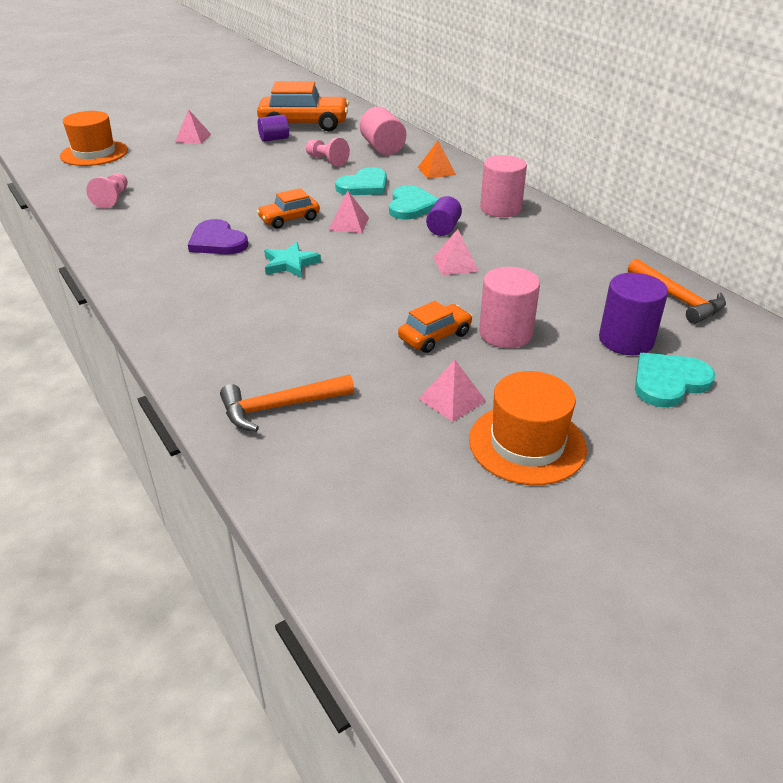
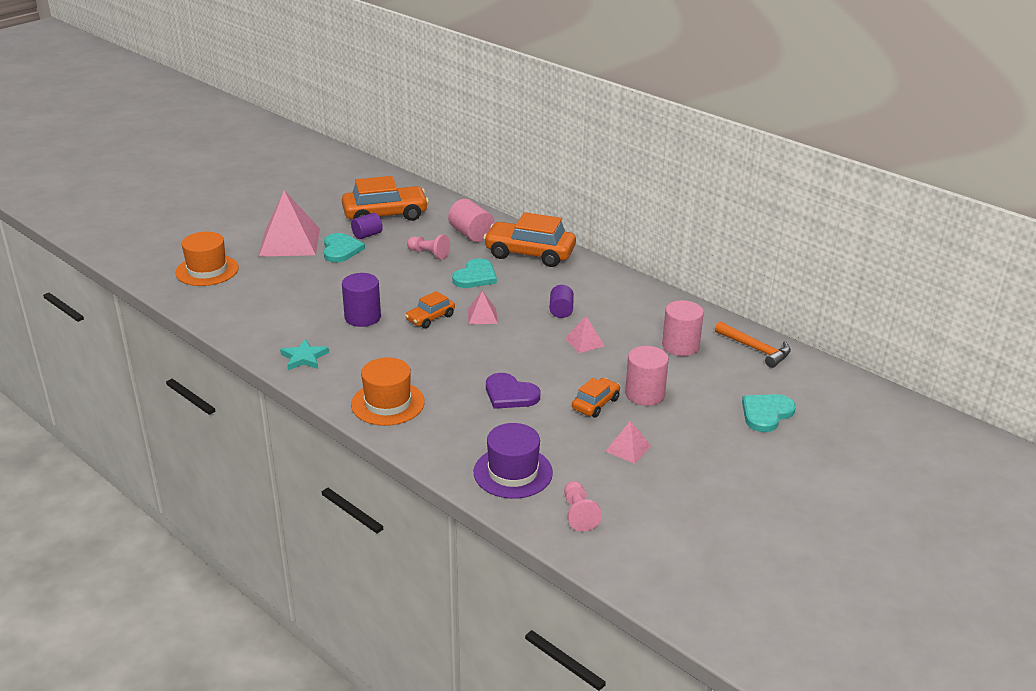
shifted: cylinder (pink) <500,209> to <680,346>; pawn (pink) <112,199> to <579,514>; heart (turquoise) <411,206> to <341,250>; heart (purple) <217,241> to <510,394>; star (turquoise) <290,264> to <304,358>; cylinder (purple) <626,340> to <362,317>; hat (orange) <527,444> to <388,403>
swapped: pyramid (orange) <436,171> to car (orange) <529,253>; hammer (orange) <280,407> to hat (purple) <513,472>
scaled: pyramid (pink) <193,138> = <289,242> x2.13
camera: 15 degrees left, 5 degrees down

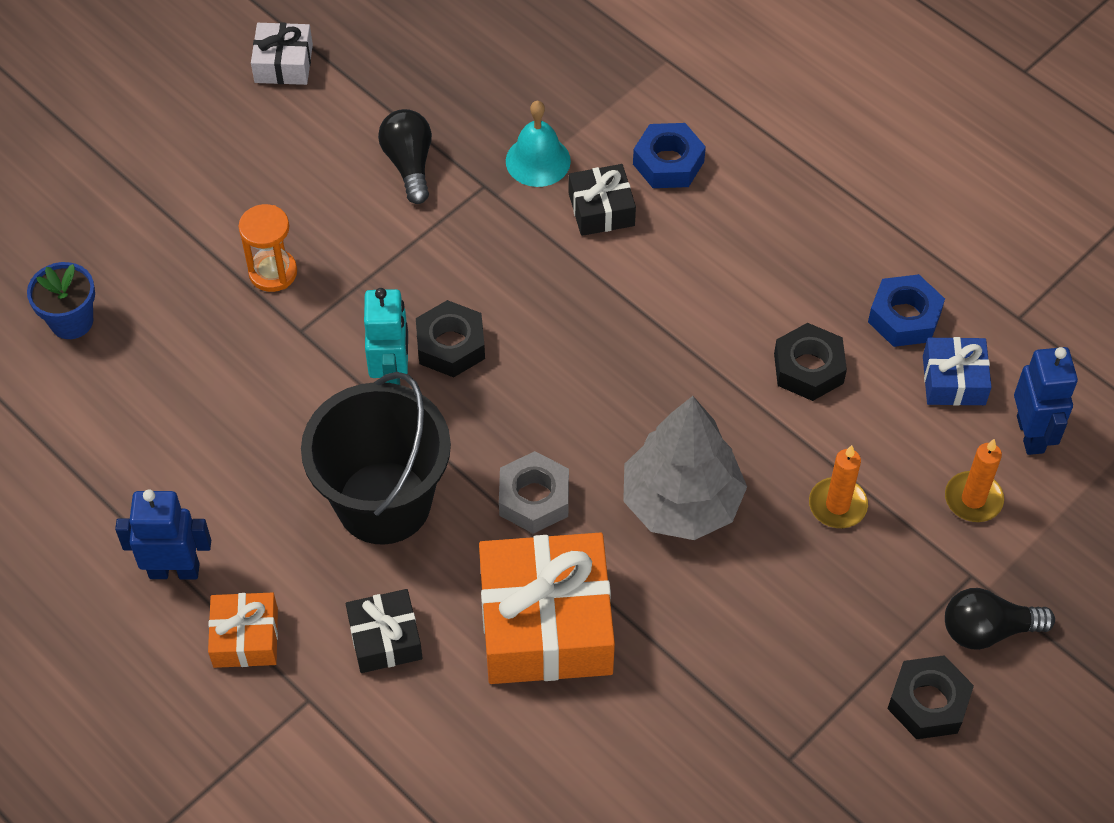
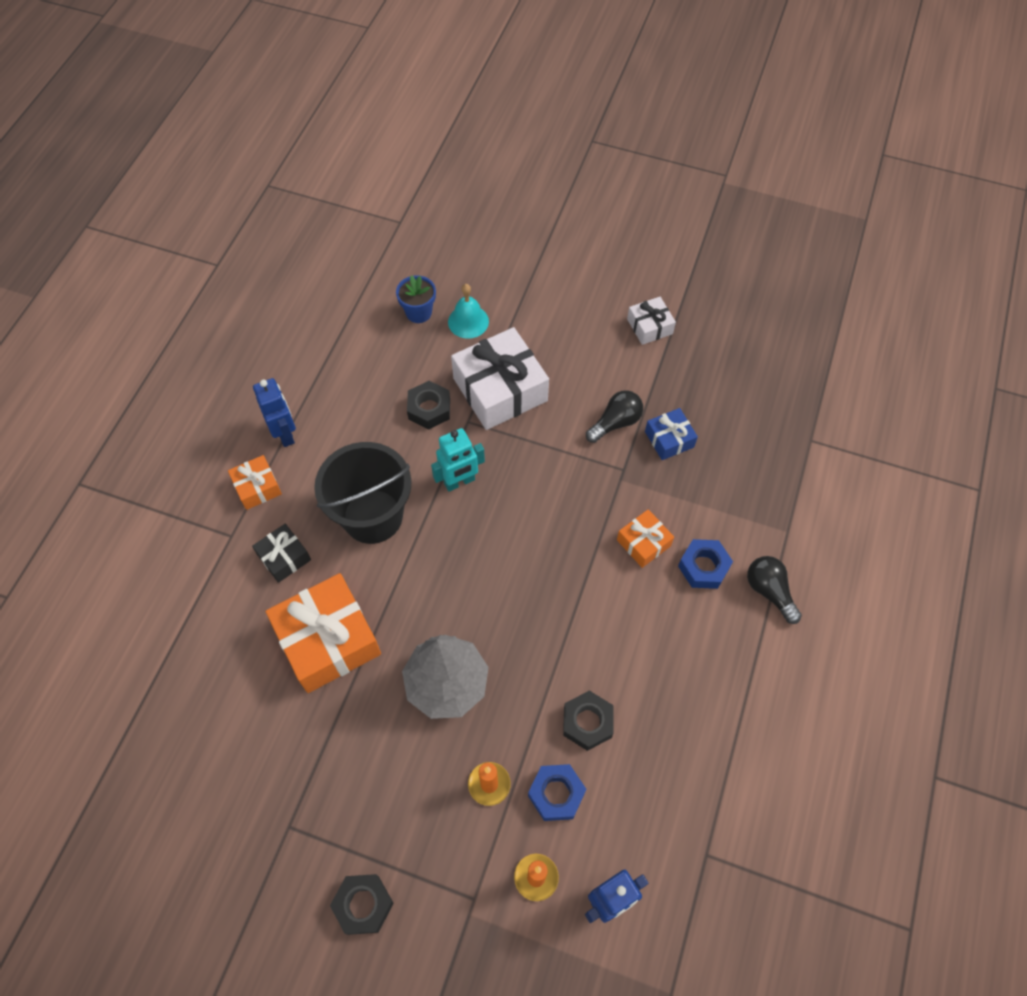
gone: nut (grey) <534,498>
shifted: bell (turquoise) <538,161> to <468,321>; nut (blue) <904,317> to <556,794>; nut (black) <450,345> to <429,409>; gift (blue) <953,380> to <669,439>; light bulb (black) <987,630> to <769,591>
swapped: hourglass (orange) <273,272> to gift (white) <500,389>
repainted: gift (black) <601,209> to gift (orange) <643,543>
camera: 65 degrees right, 5 degrees up

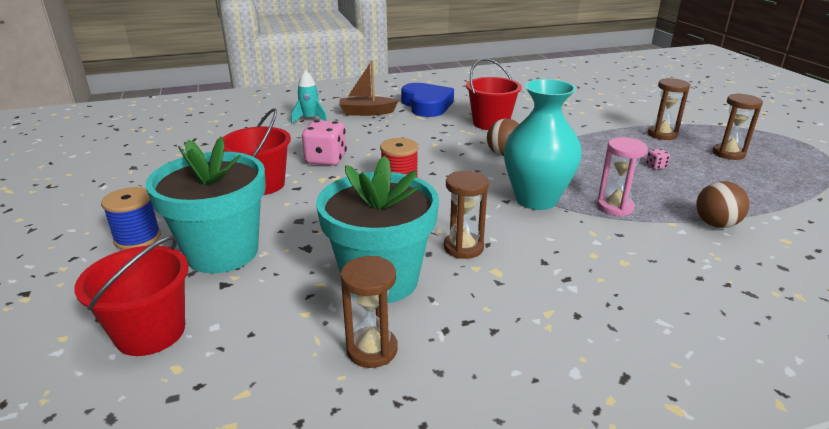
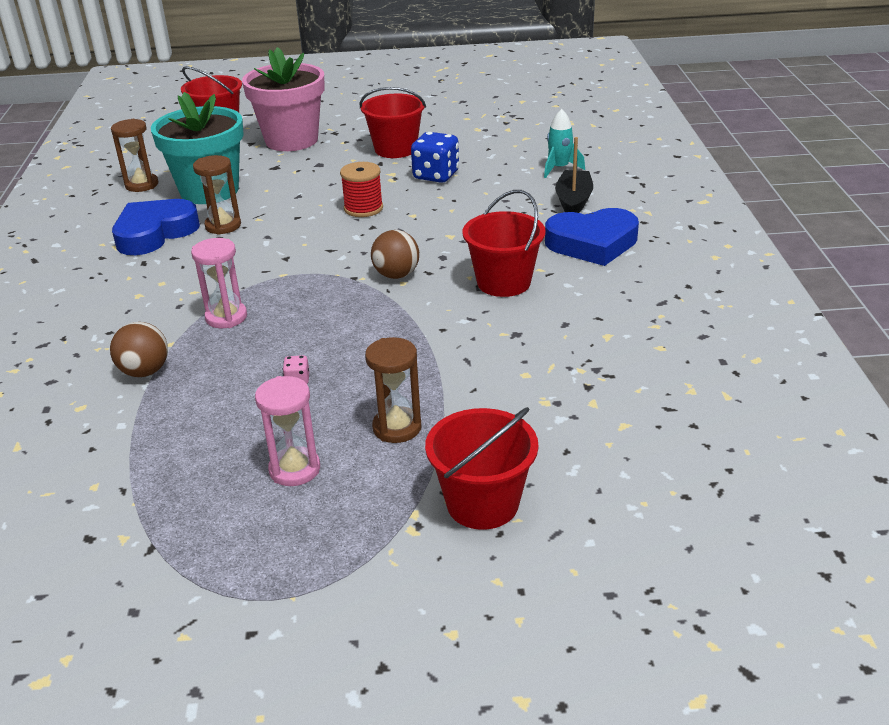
gone: vase (turquoise) <536,199>; spool (blue) <137,238>
new: heart (blue) <155,233>; bucket (red) <482,503>
repainted: boat (brown) <366,112> to boat (black) <573,201>; hourglass (brown) <728,153> to hourglass (pink) <294,469>; dice (pink) <326,159> to dice (blue) <436,175>; flower pot (turquoise) <222,252> to flower pot (pink) <291,140>
camera: 105 degrees right, 5 degrees up

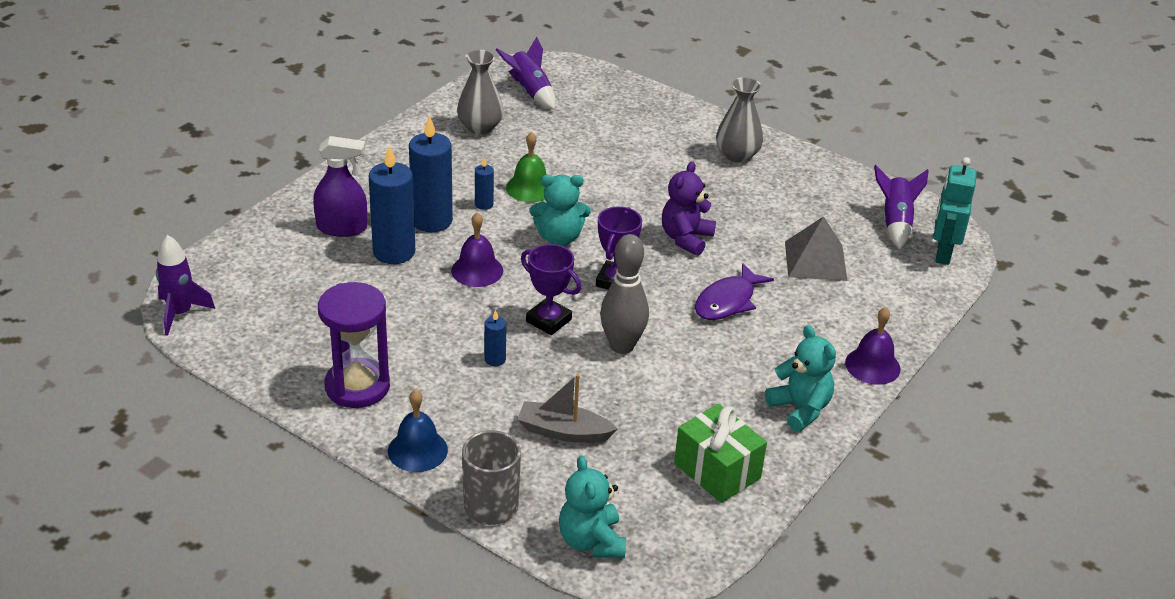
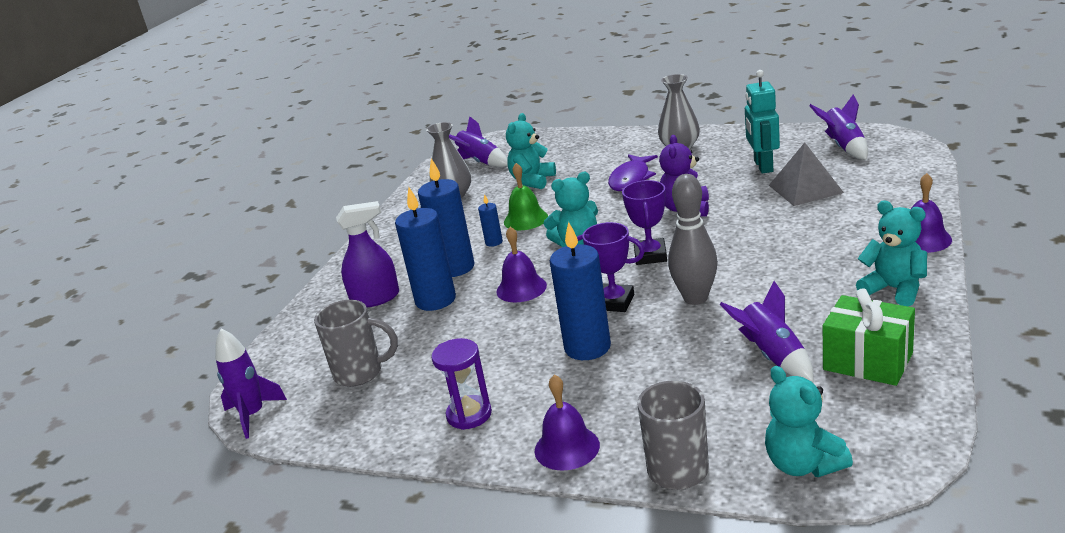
gone: boat (grey) <564,432>
new: teddy bear (turquoise) <532,181>; rocket (purple) <772,356>; mug (grey) <360,373>
shifted: robot (turquoise) <943,253> to <763,166>; fish (purple) <727,301> to <631,179>
repainted: bell (blue) <417,450> to bell (purple) <567,447>
scaled: hourglass (purple) <357,386> = <469,415> x0.66; candle (blue) <495,359> = <587,347> x2.14
camera: 10 degrees left, 10 degrees down

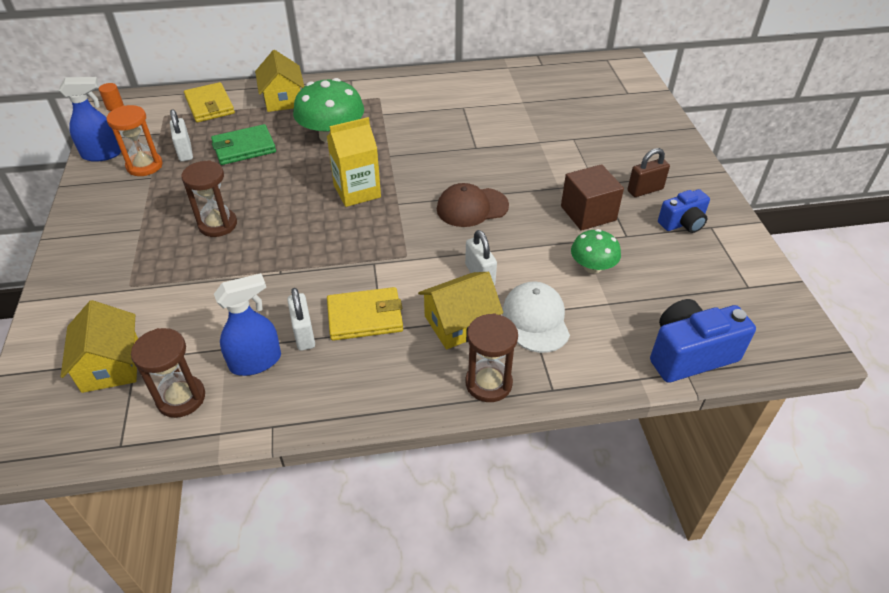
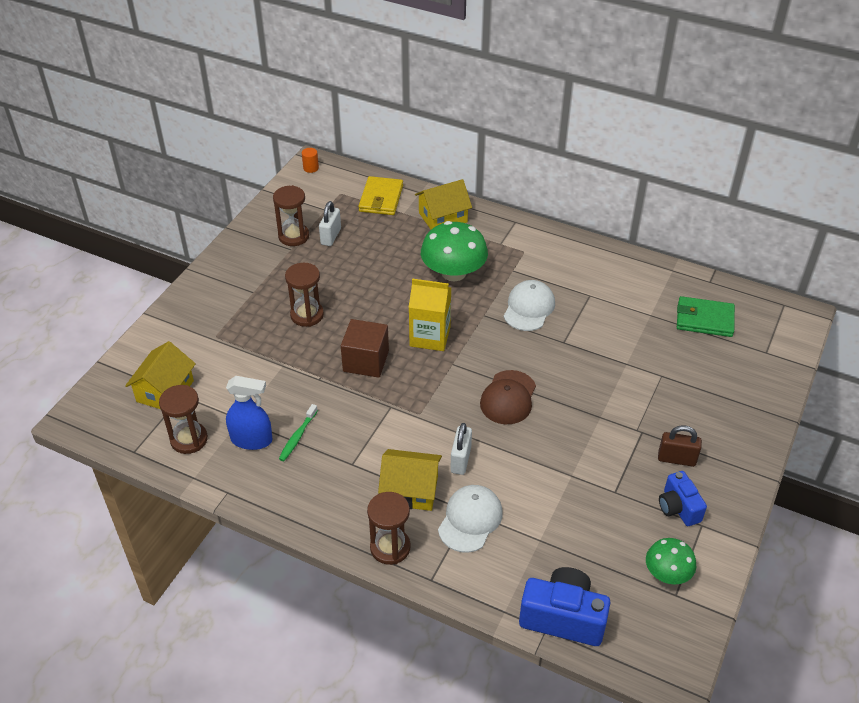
gone: spray bottle (blue) <102,154>; wallet (yellow) <365,317>
new: cap (white) <529,308>
shifted: wallet (green) <244,148> to <704,319>; cube (brown) <588,213> to <366,361>; mushroom (green) <592,266> to <667,573>
swapped: padlock (white) <304,334> to toothbrush (green) <297,437>
repainted: hourglass (orange) <144,166> to hourglass (brown) <293,236>
rotated: house (yellow) <283,99> = <443,217> 45 degrees clockwise; cap (brown) <472,207> = <508,397> 90 degrees counterclockwise; camera (blue) <682,223> = <678,508> 60 degrees clockwise
camera: 35 degrees right, 0 degrees up

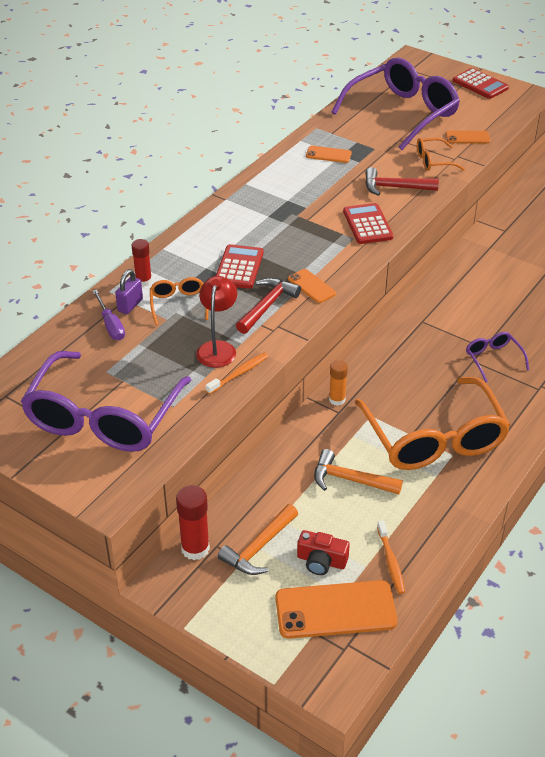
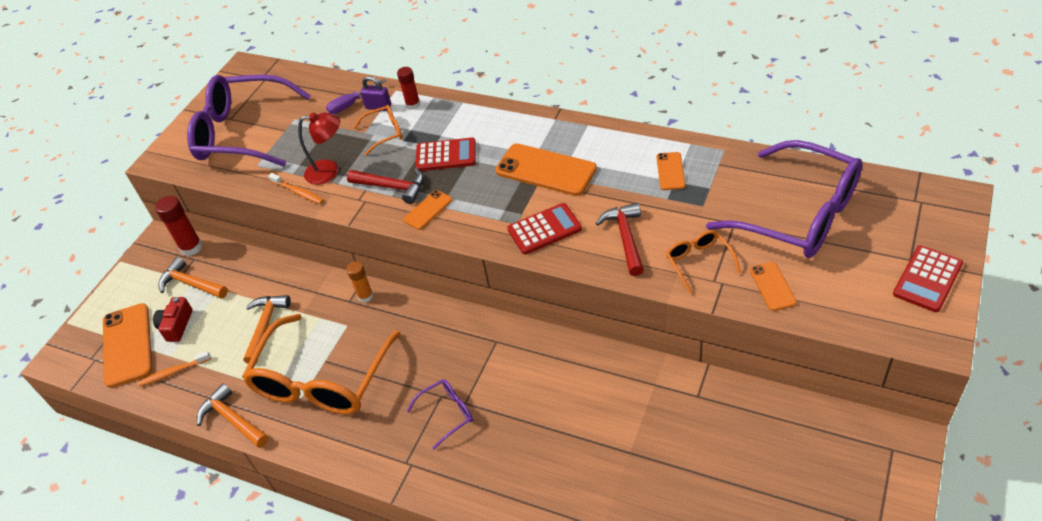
new: phone (orange) <546,170>; hammer (orange) <232,419>
rotated: glasses (orange) <434,438> = <322,379> 45 degrees counterclockwise
camera: 85 degrees right, 5 degrees up

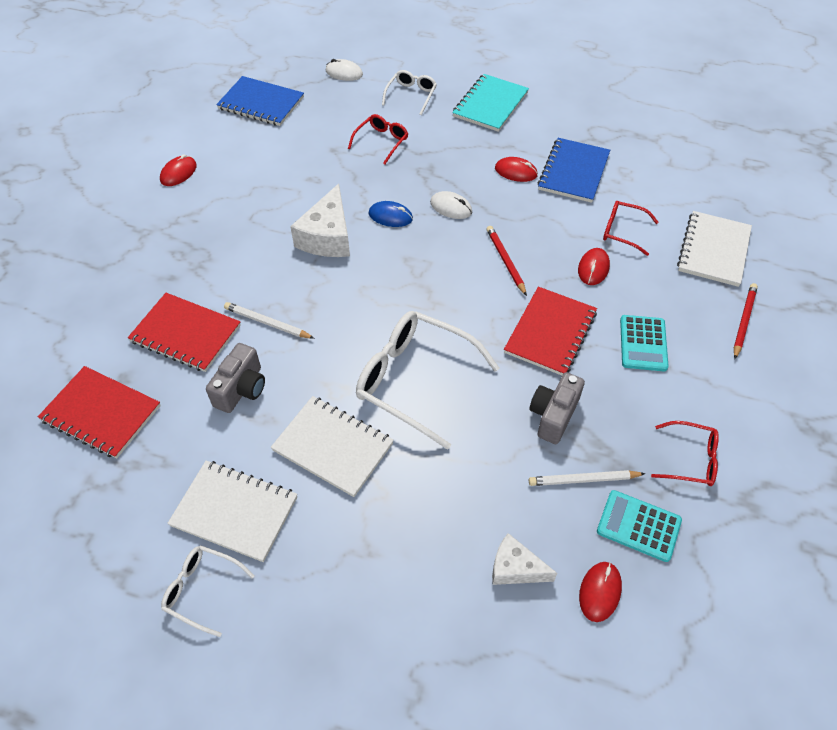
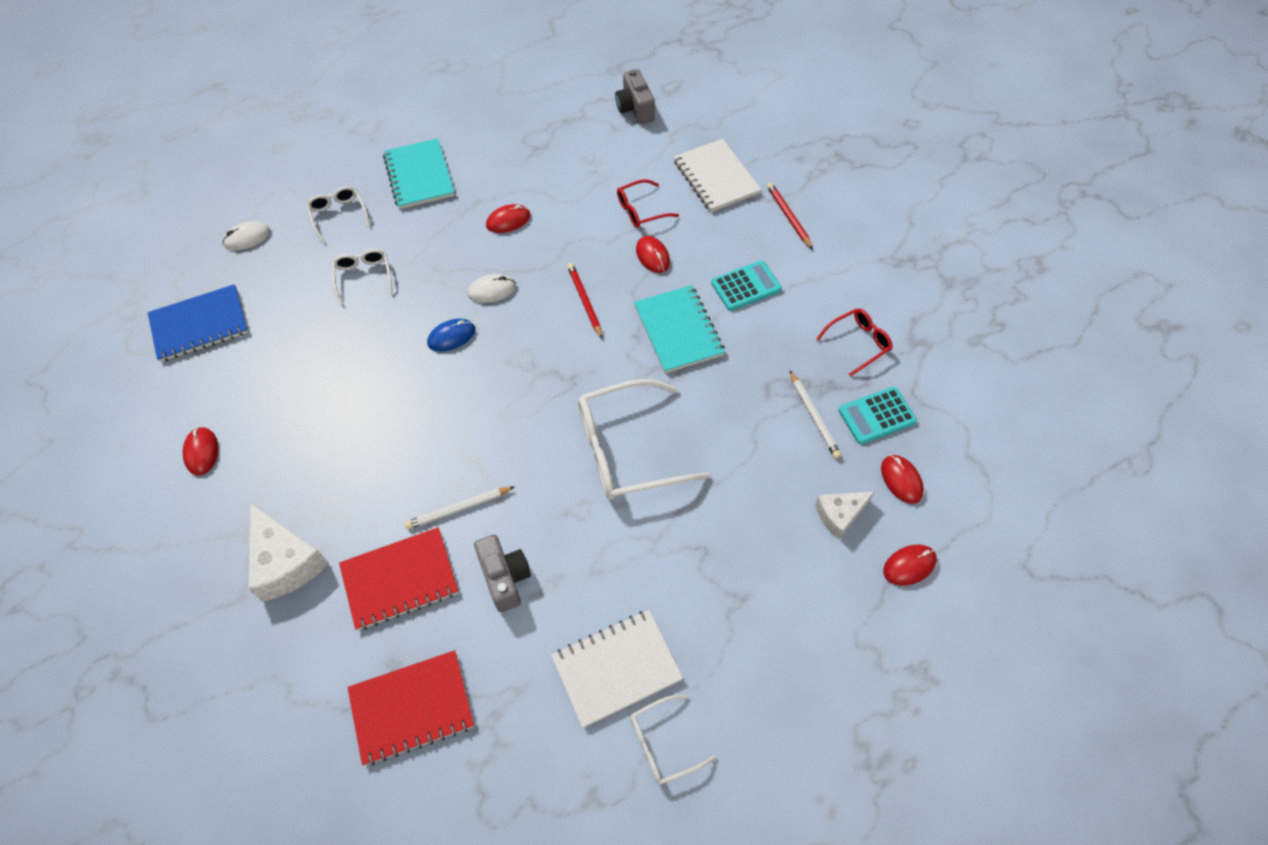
gone: notebook (blue) <573,172>; notebook (white) <333,447>
new: mouse (red) <909,566>
shifted: cheese (white) <327,237> to <286,562>; camera (grey) <553,415> to <635,109>
repainted: glasses (red) <381,142> to glasses (white) <364,277>; notebook (red) <550,332> to notebook (turquoise) <678,330>
rotated: pencil (red) <505,261> = <585,301> 45 degrees clockwise; calculator (turquoise) <643,343> = <746,286> 75 degrees counterclockwise; pencil (white) <583,480> = <814,416> 60 degrees counterclockwise
camera: 45 degrees left, 5 degrees up

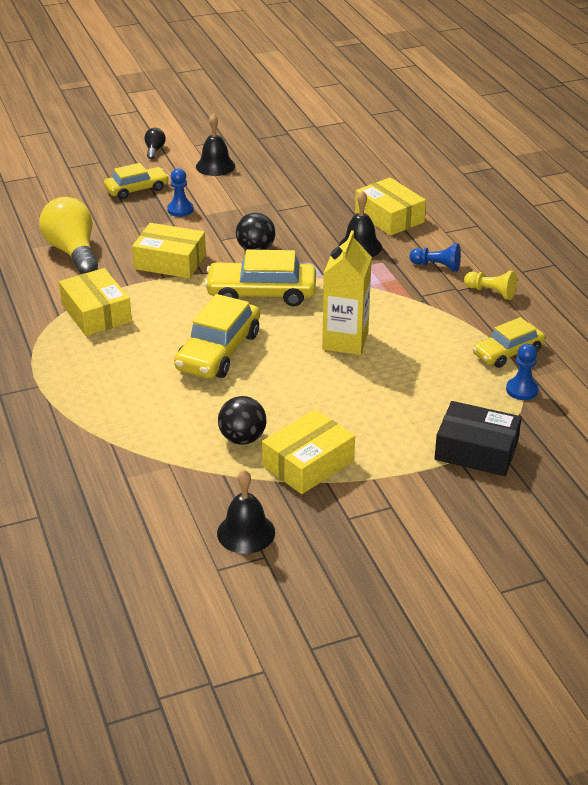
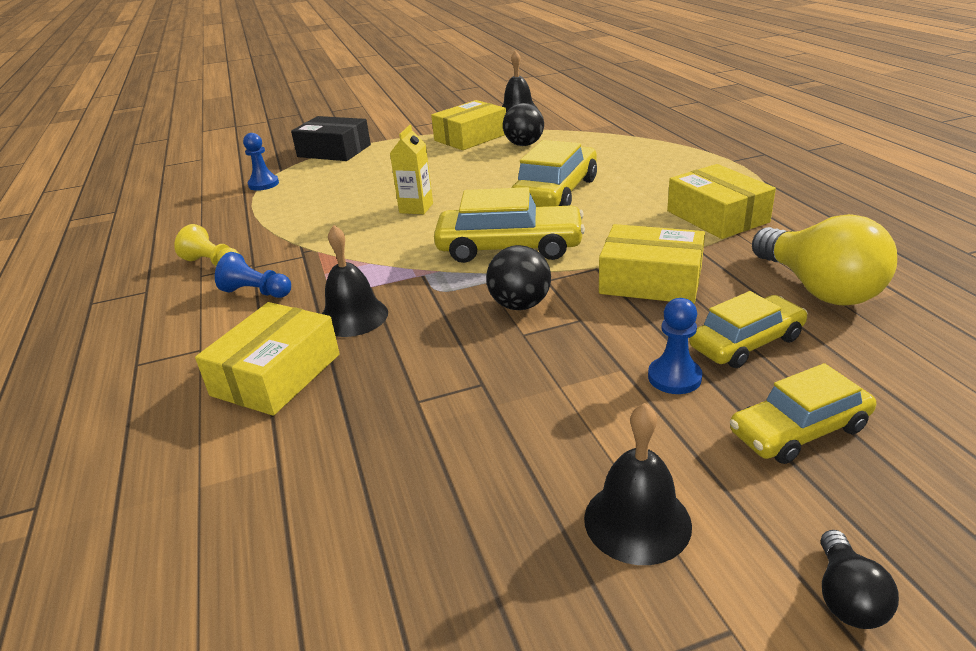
shifted: car (yellow) <507,352> to <746,343>
rotated: box (yellow) <389,217> = <276,374> 60 degrees clockwise
scaled: carton (yellow) <345,341> = <416,208> x0.62
camera: 175 degrees left, 5 degrees down

